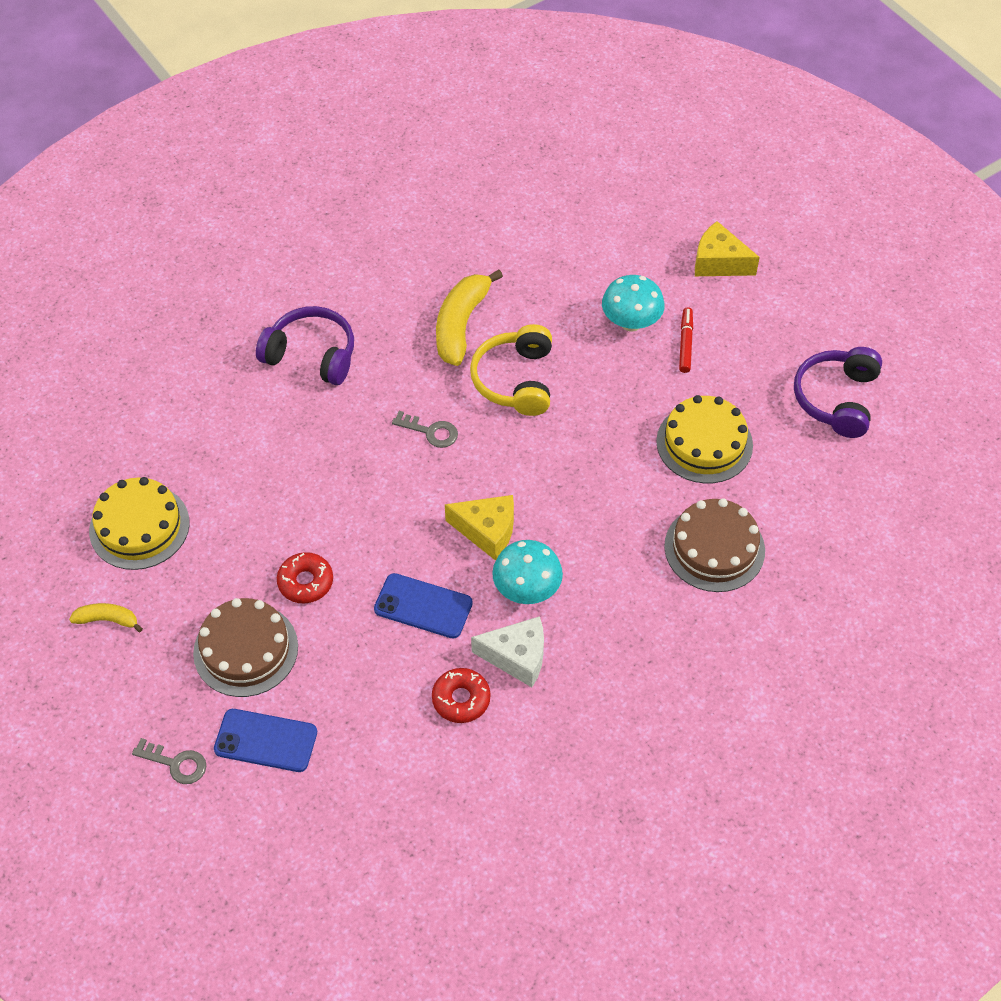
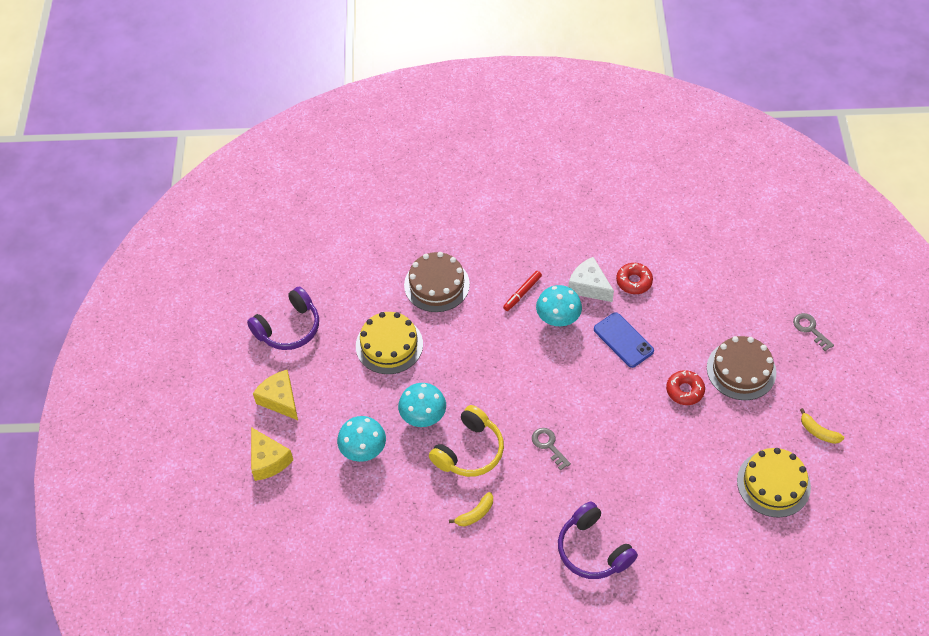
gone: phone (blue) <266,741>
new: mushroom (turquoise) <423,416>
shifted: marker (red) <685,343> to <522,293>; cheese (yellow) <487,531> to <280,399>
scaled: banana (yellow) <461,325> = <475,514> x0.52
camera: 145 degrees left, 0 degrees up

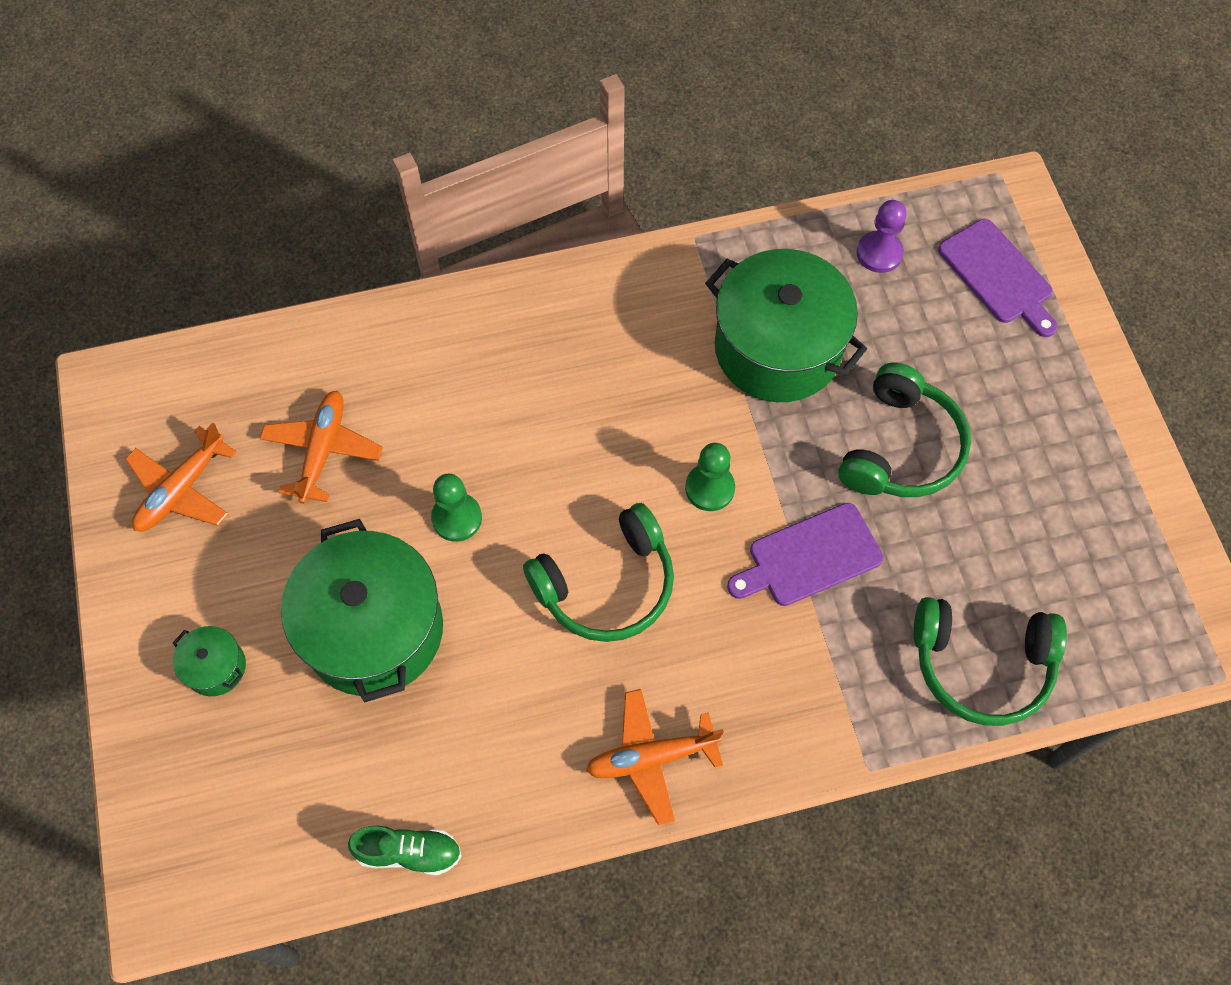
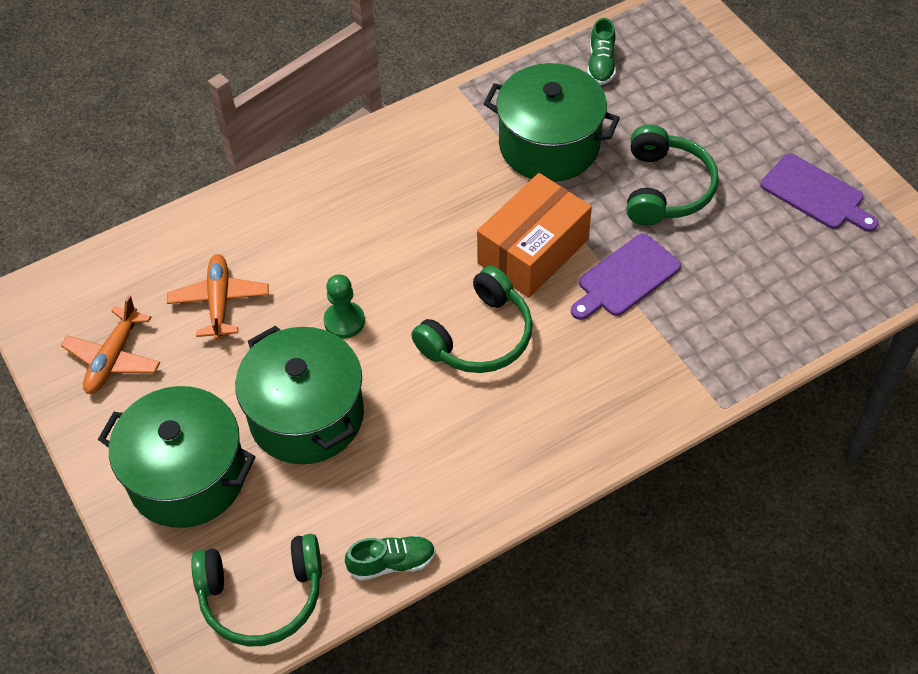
gone: plane (orange) <651,758>
shifted: cutting board (purple) <998,275> to <815,194>; headphones (green) <981,665> to <262,596>
swapped: pawn (purple) <879,253> to shoe (green) <601,64>; pawn (green) <709,488> to box (orange) <533,251>
scaled: pot (green) <216,667> = <187,476> x2.33
camera: 15 degrees left, 10 degrees down

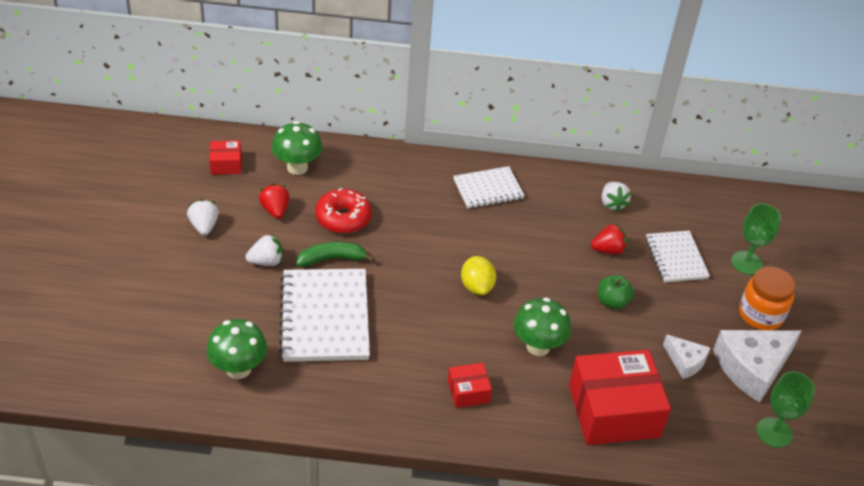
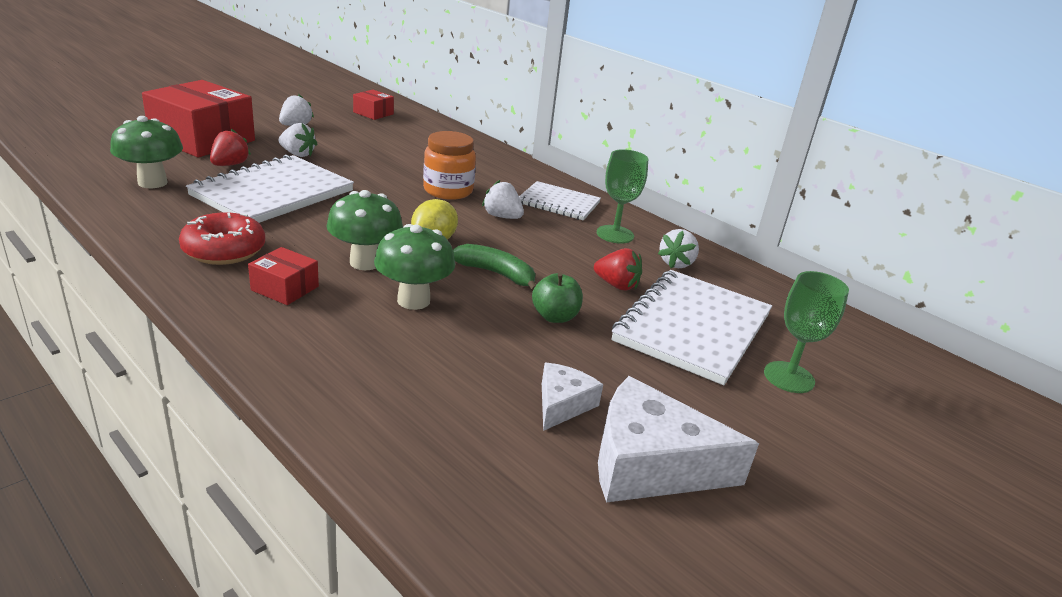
new: strawberry (white) <502,217>
shifted: mushroom (green) <297,167> to <365,262>; strawberry (red) <275,210> to <230,165>; donut (red) <343,218> to <224,250>; banana (green) <332,259> to <496,274>; jar (orange) <760,315> to <448,191>; box (red) <613,411> to <202,139>; goblet (green) <774,432> to <615,234>
rotated: cheese (white) <685,361> = <562,404> 150 degrees counterclockwise
scaled: notebook (white) <676,258> = <692,328> x1.68
camera: 40 degrees right, 15 degrees down

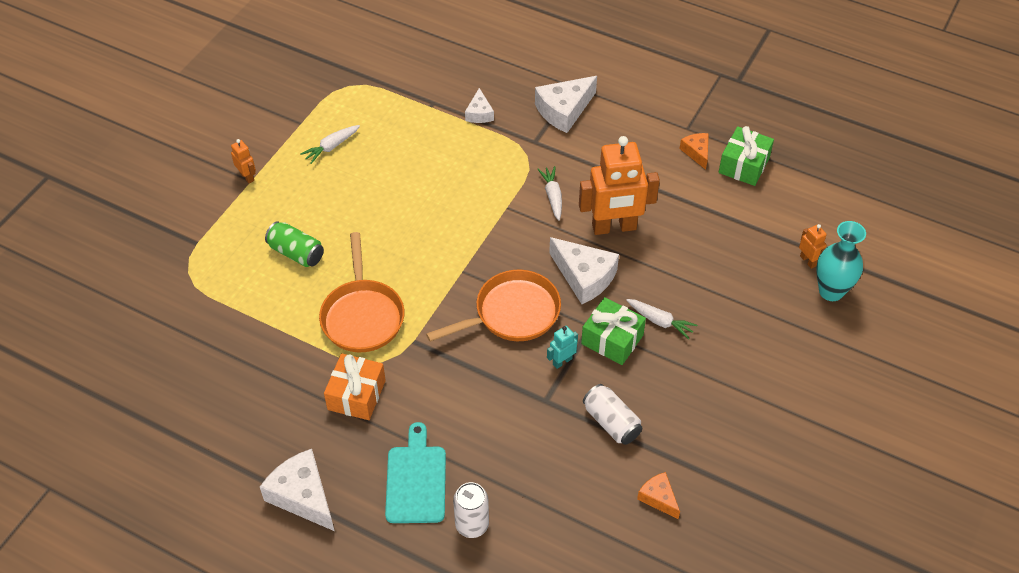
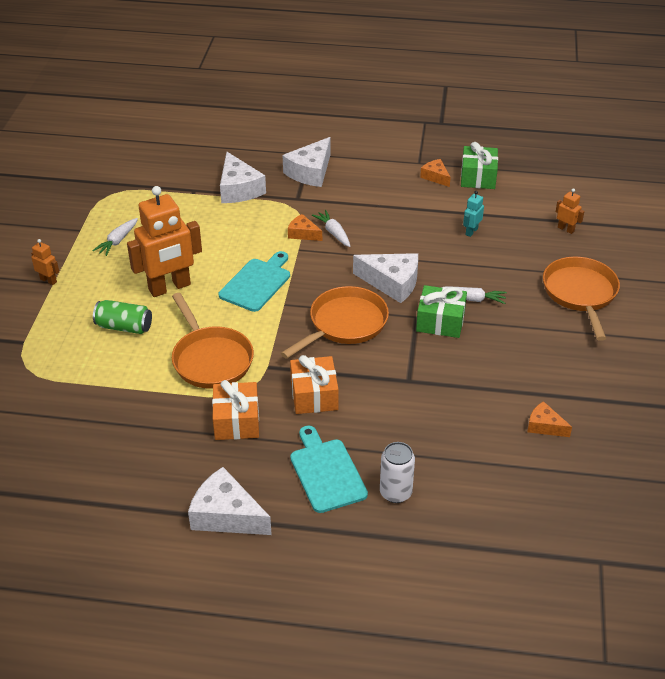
gone: vase (turquoise) <831,291>; can (white) <611,422>
new: cheese (orange) <303,234>; cutting board (turquoise) <257,283>; pan (orange) <580,294>; gift (orange) <314,395>
shifted: robot (orange) <614,227> to <170,287>; robot (turquoise) <562,361> to <471,231>
scaled: cheese (white) <479,113> = <239,189> x1.78
camera: 20 degrees left, 10 degrees down

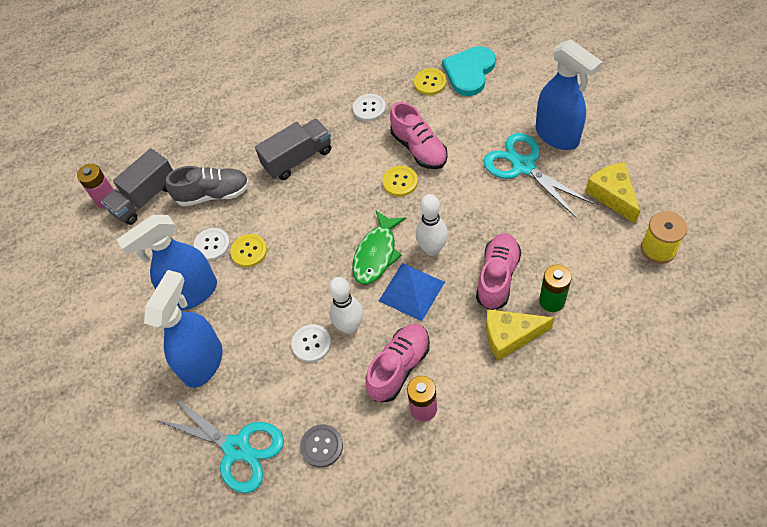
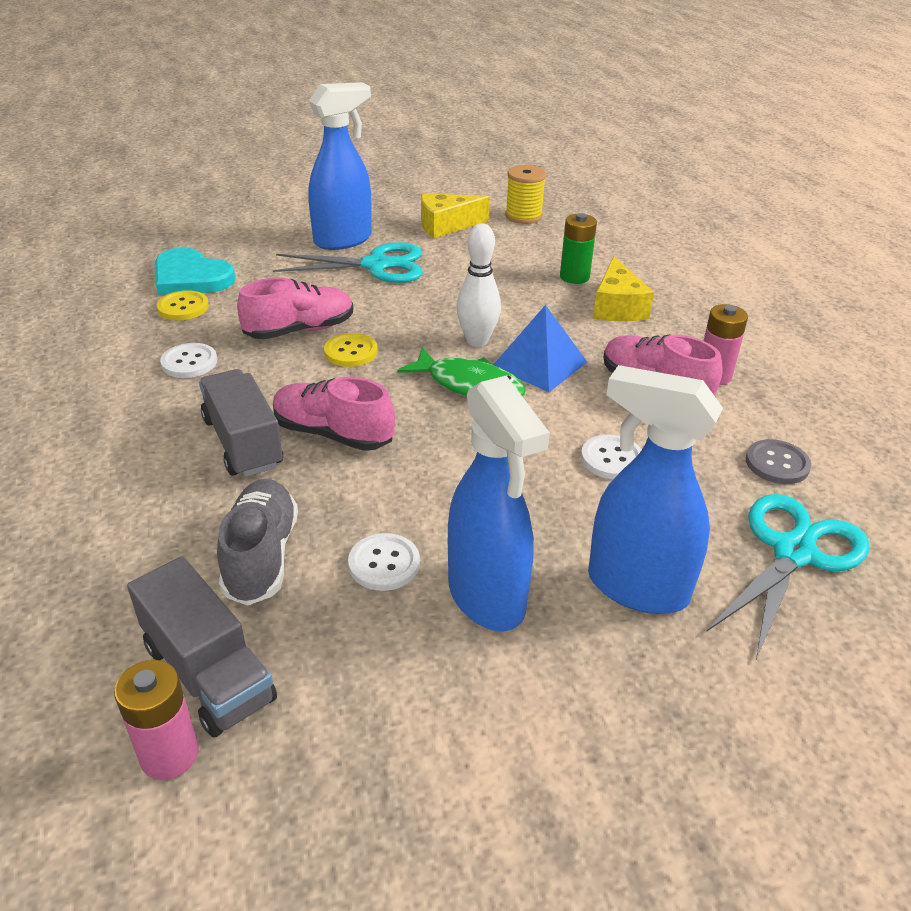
gone: button (yellow) <249,251>; bowling pin (white) <350,326>
shifted: shoe (pink) <497,277> to <333,434>
rotated: scissors (turquoise) <523,166> = <376,265> 150 degrees counterclockwise
camera: 90 degrees left, 20 degrees down

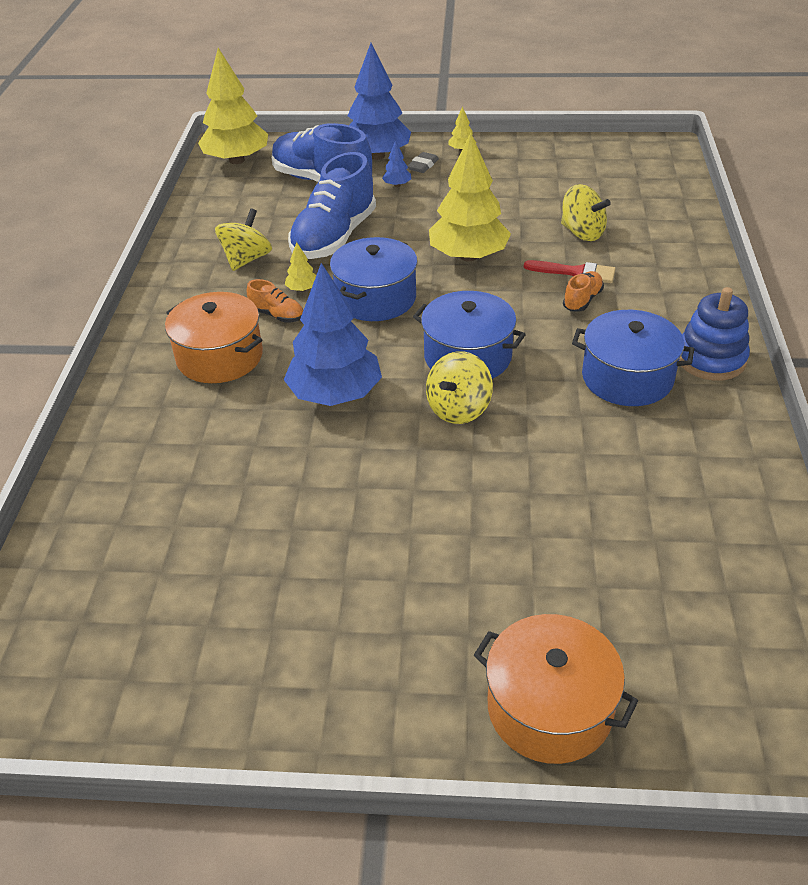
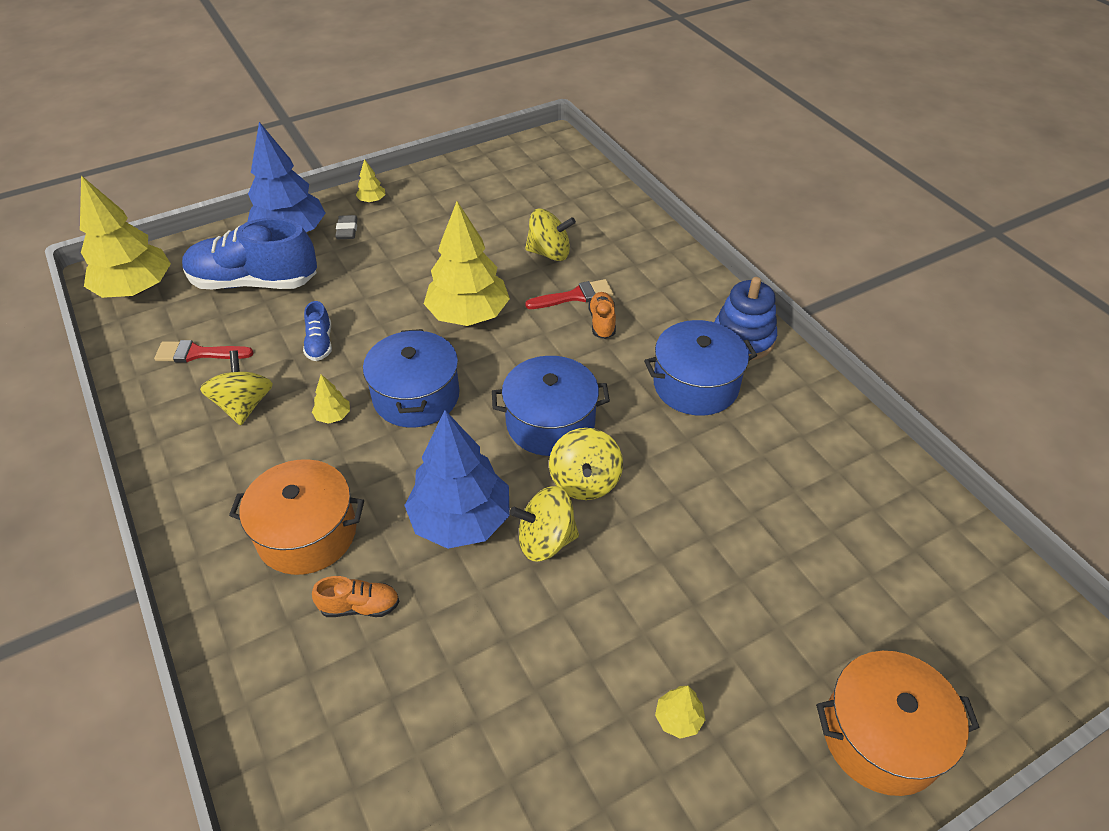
gone: tree (blue) <397,185>
new: brush (red) <198,353>; spinning top (yellow) <546,540>; tree (yellow) <678,719>
shifted: shoe (orange) <277,315> to <360,606>
scaled: shoe (blue) <334,237> = <320,343> x0.44
camera: 35 degrees left, 5 degrees up

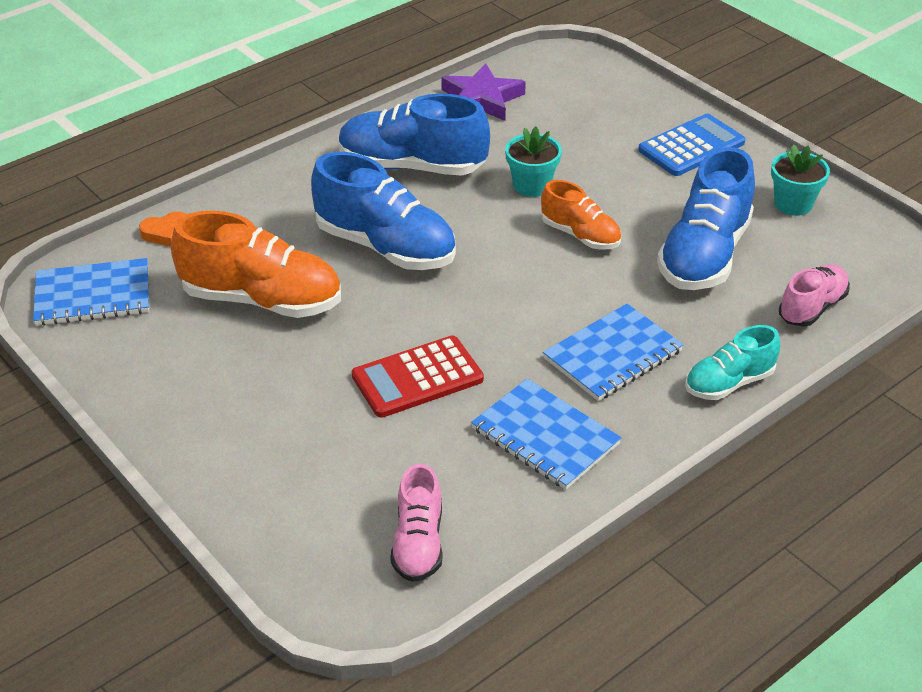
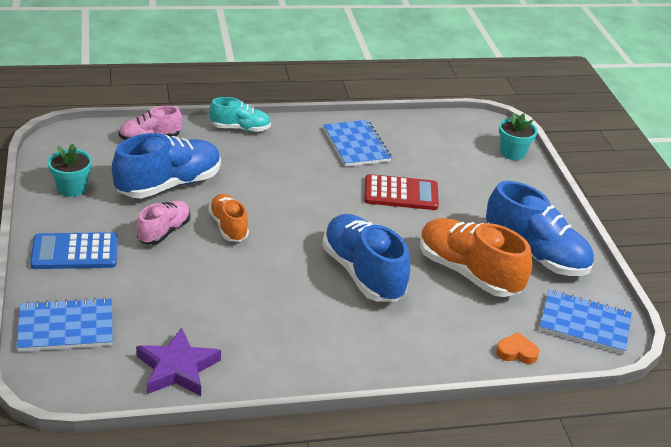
shifted: shoe (blue) <412,166> to <535,254>; flower pot (turquoise) <531,185> to <512,153>; notebook (blue) <612,355> to <66,327>; shoe (pink) <418,543> to <164,231>
camera: 155 degrees left, 5 degrees down

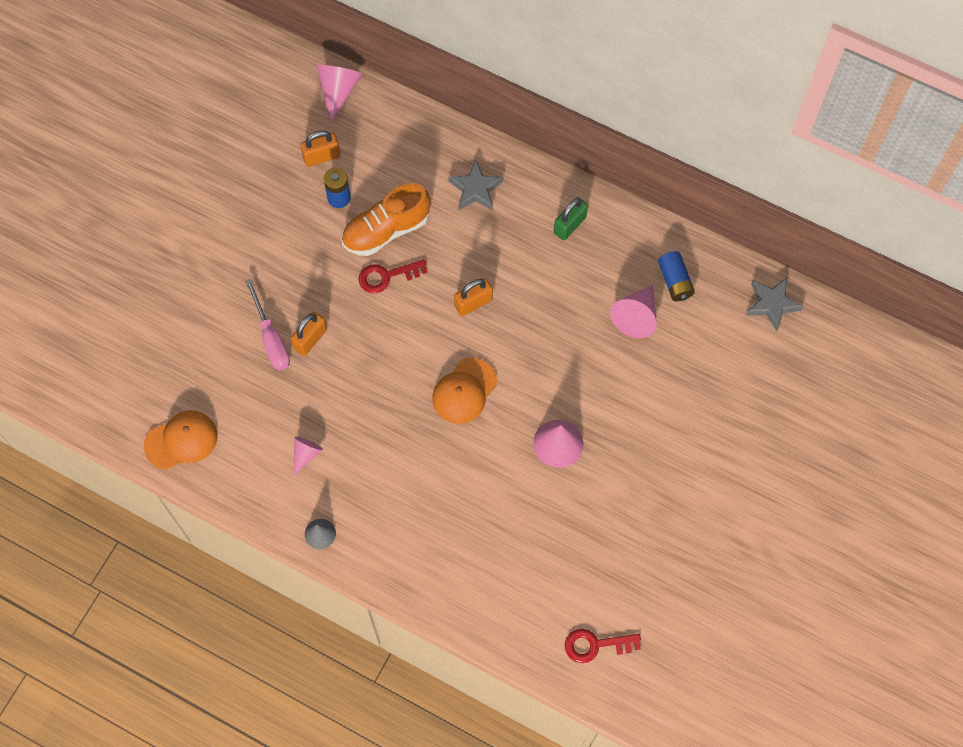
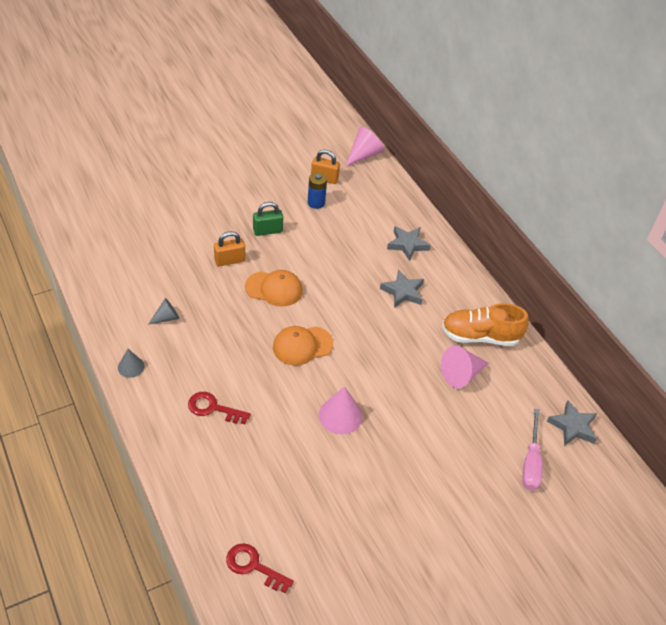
gone: battery (blue) <675,281>; padlock (orange) <473,303>
new: star (grey) <403,292>
shifted: shoe (orange) <386,230> to <480,336>; padlock (green) <569,225> to <267,231>; key (red) <387,276> to <213,408>; screwdriver (pink) <271,339> to <531,462>; cap (orange) <181,440> to <274,289>
repainted: cone (pink) <306,454> to cone (grey) <166,318>
camera: 30 degrees right, 20 degrees down

